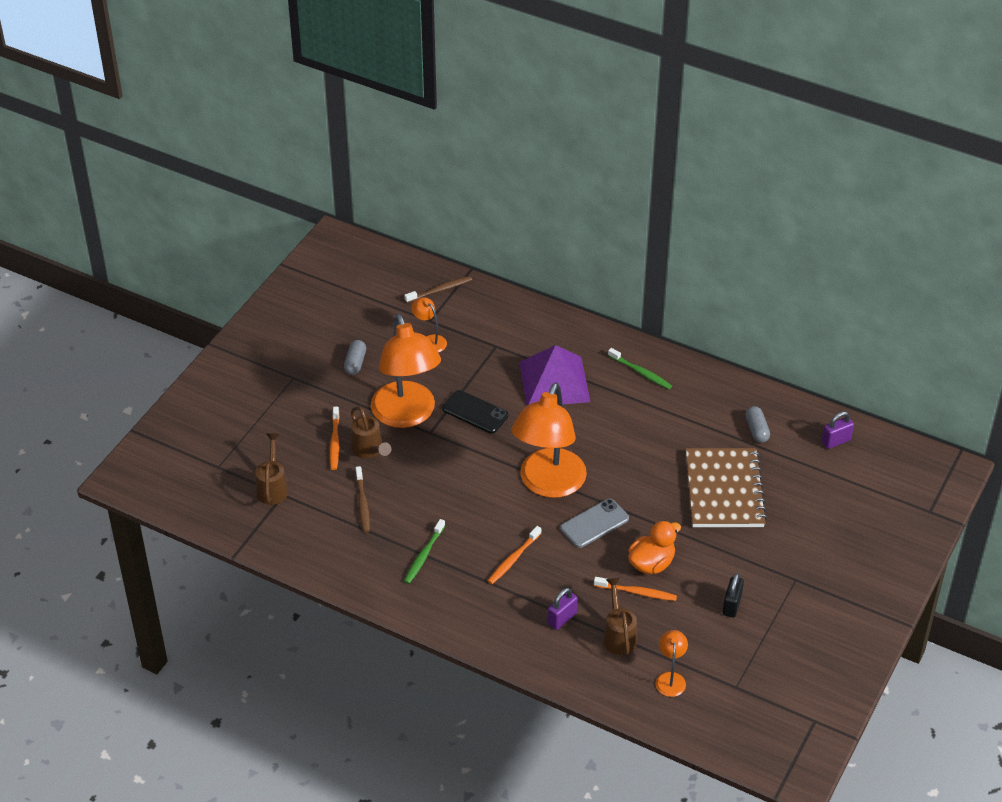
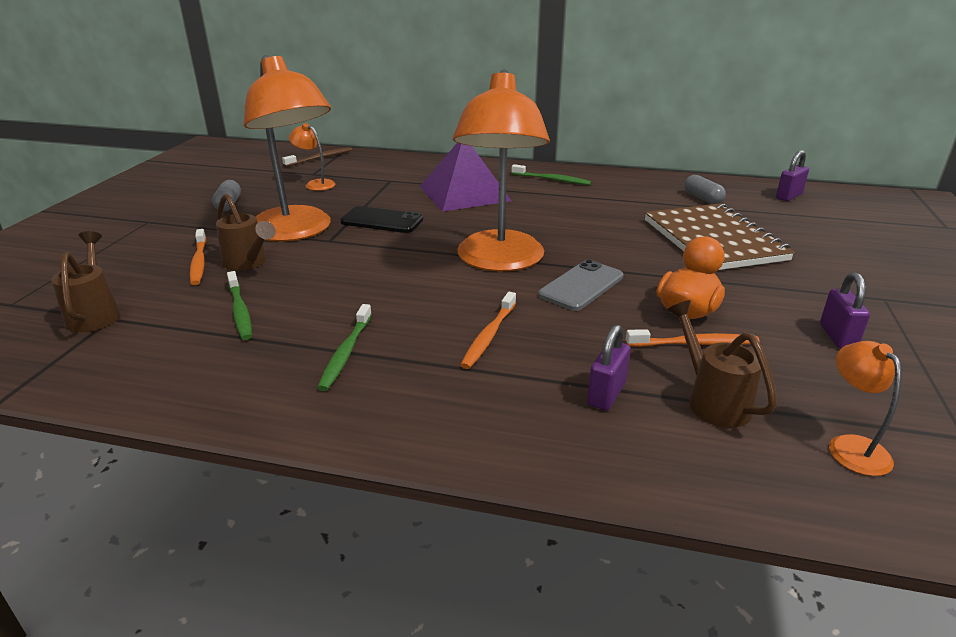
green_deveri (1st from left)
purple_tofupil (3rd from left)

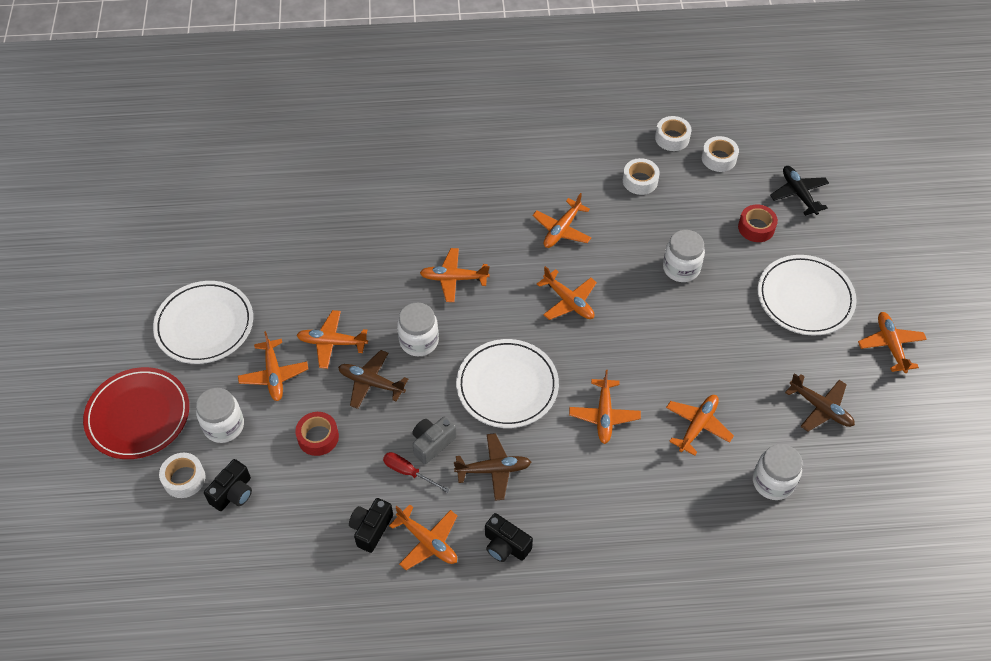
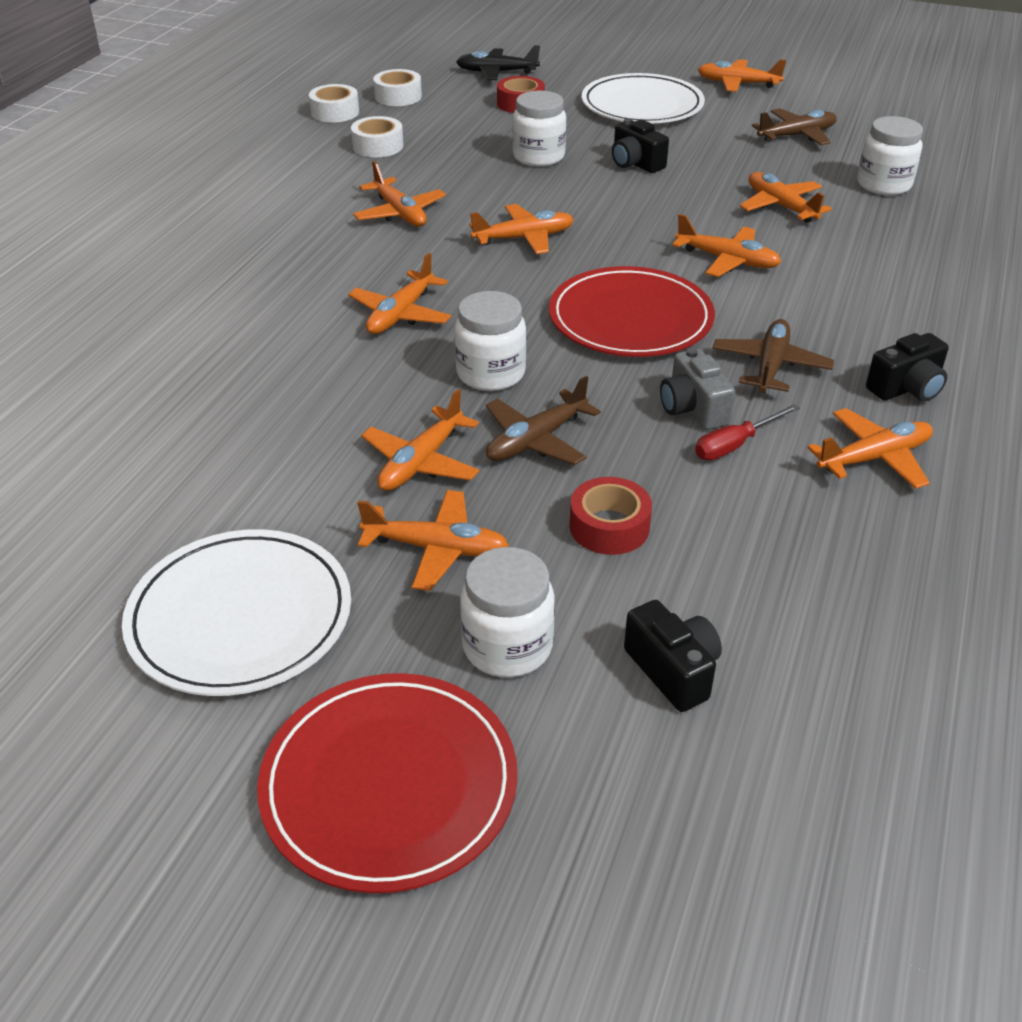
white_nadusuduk (1st from left in the first image)
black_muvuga (1st from left)
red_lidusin (2nd from left)

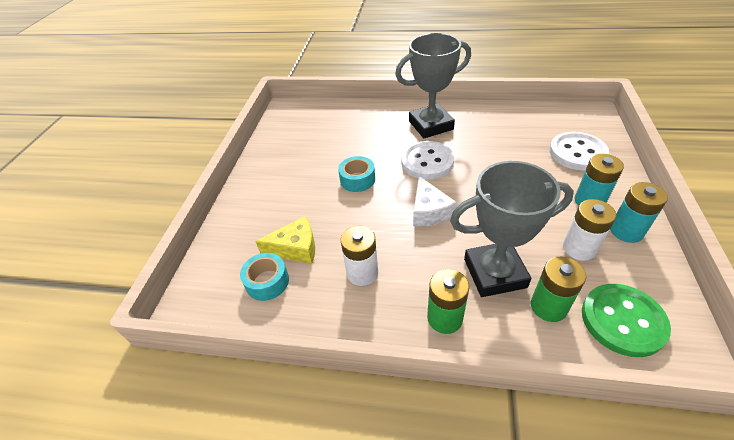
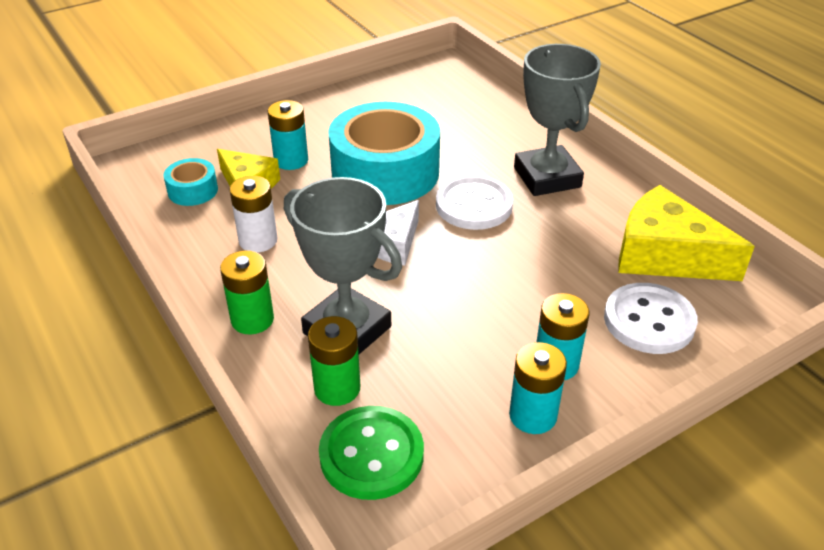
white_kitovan (2nd from left in the first image)
turquoise_kitovan (1st from left)
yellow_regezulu (2nd from left)
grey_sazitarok (2nd from left)
turquoise_nadusuduk (2nd from left)

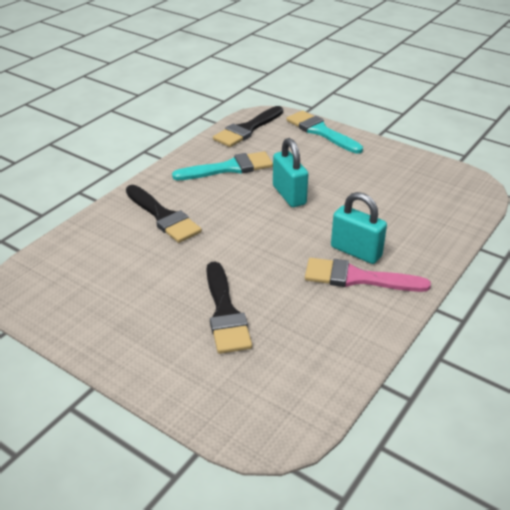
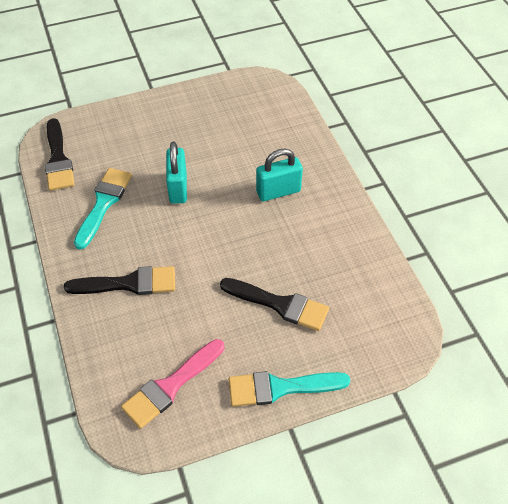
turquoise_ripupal (2nd from left)
pink_ripupal
turquoise_tofupil (1st from left)

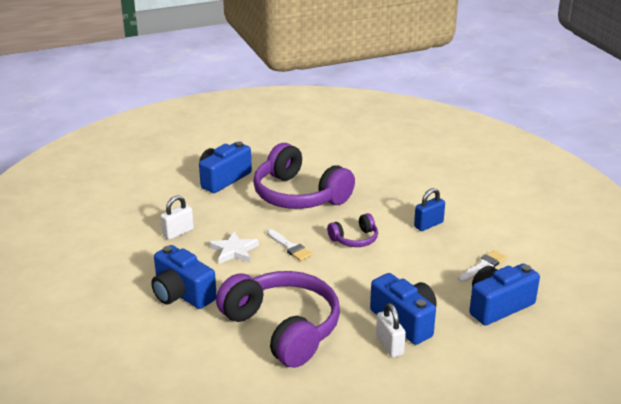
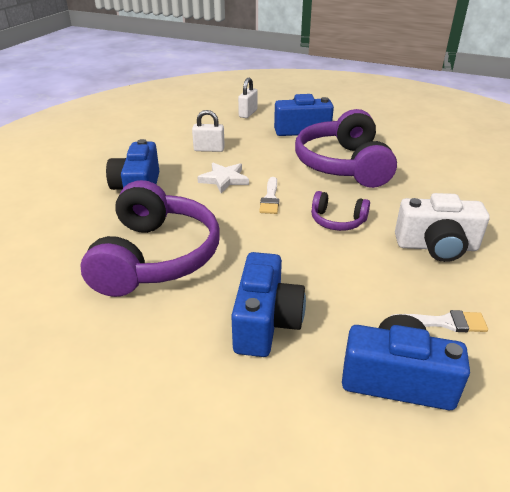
white_tofupil (2nd from left)
white_muvuga

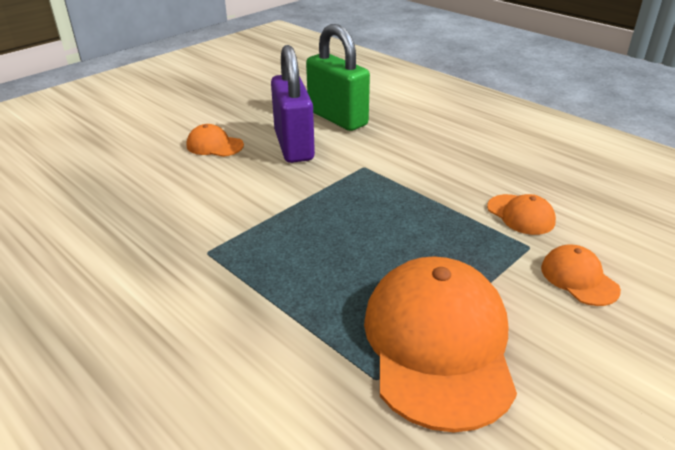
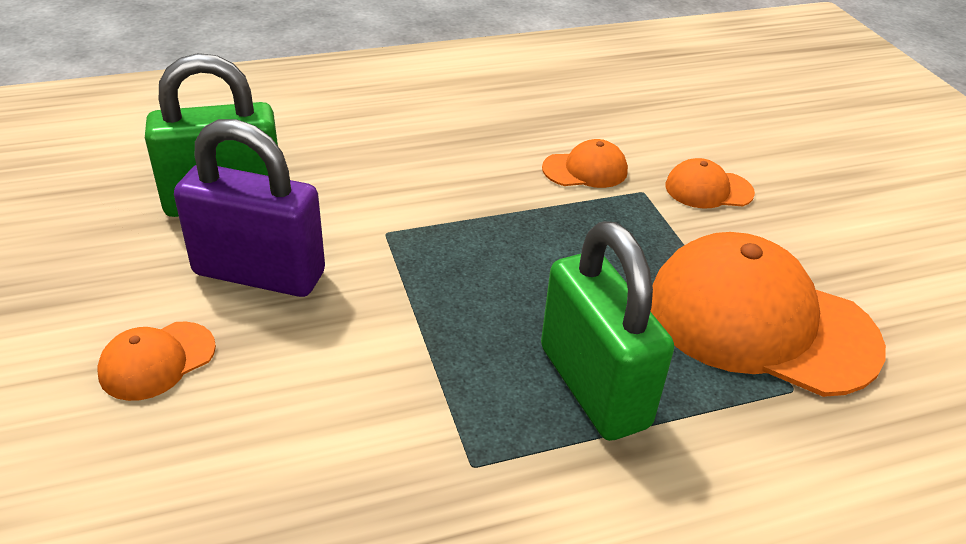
green_tofupil (2nd from left)

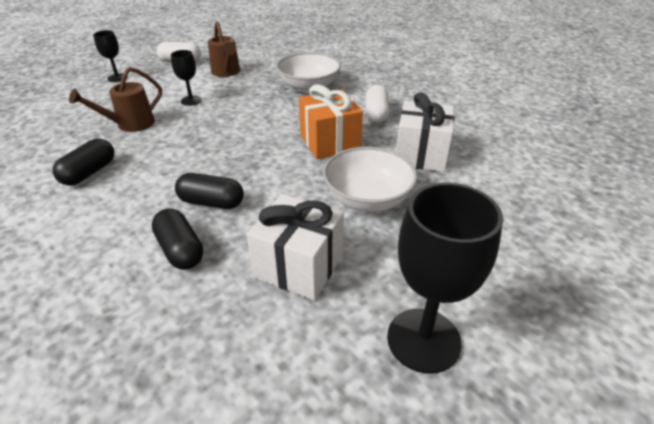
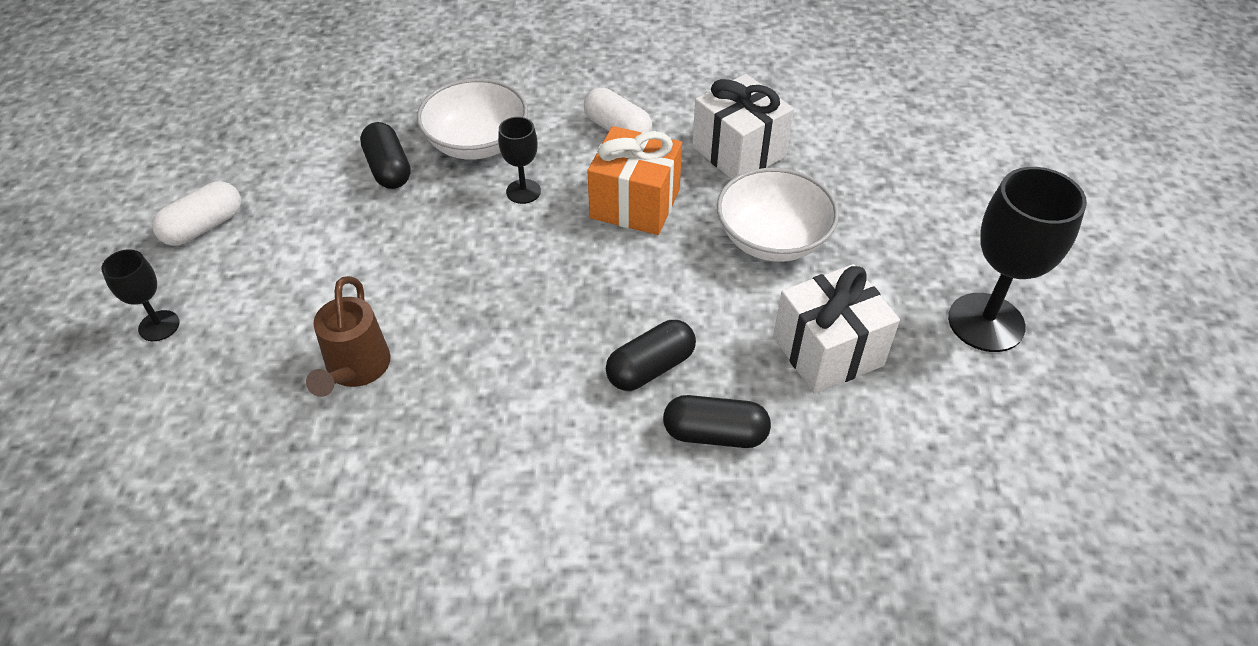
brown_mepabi (2nd from left in the first image)
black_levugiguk (1st from left)
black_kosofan (2nd from left)

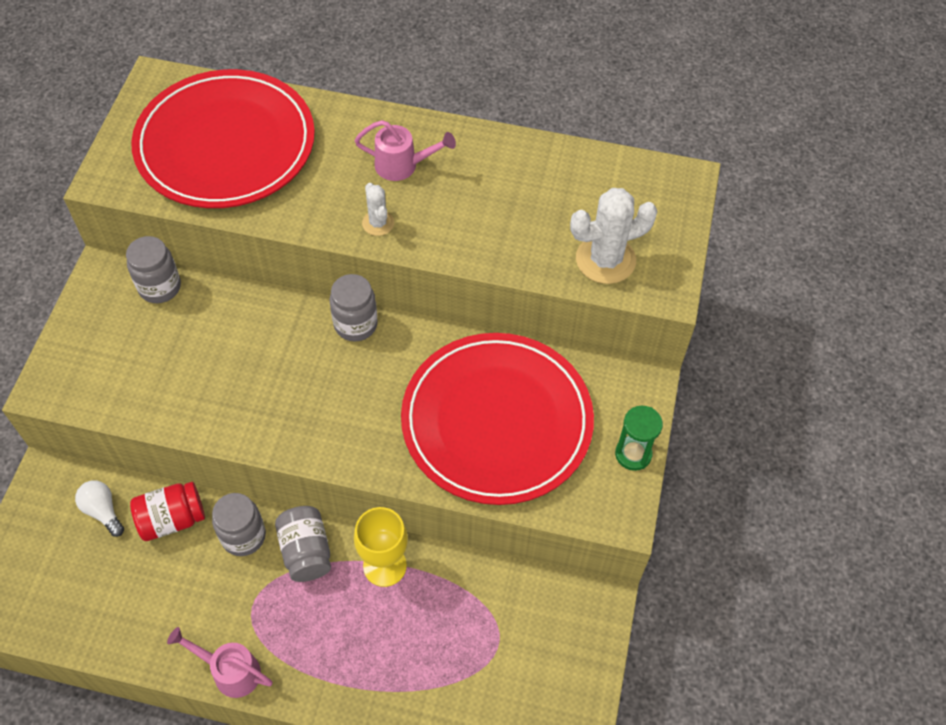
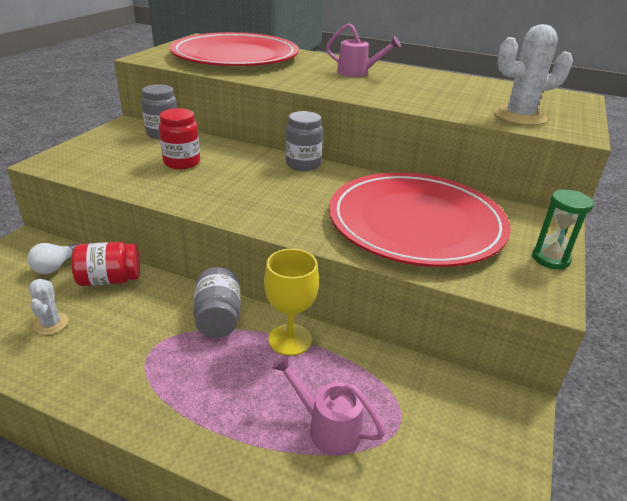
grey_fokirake (2nd from left in the first image)
red_fokirake (2nd from left)
pink_mepabi (1st from left)
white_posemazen (1st from left)
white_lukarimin

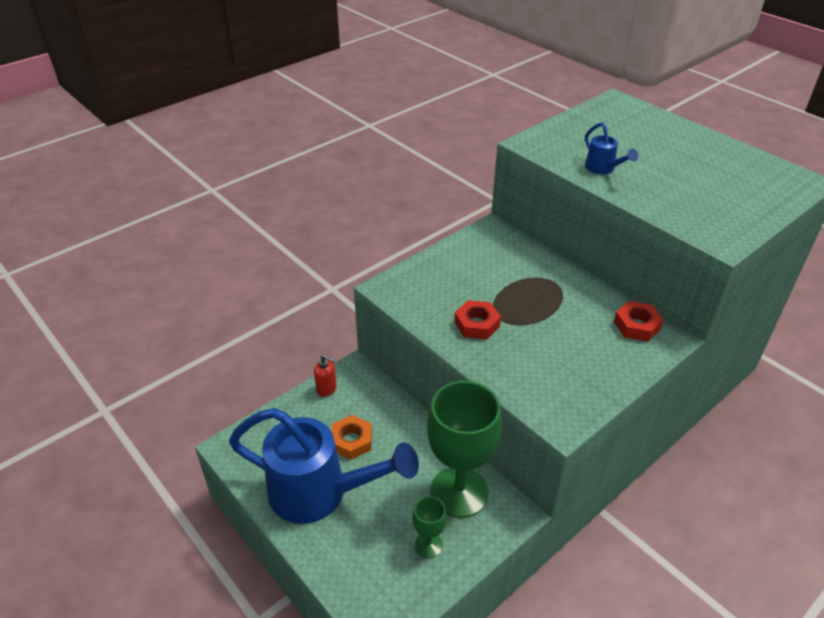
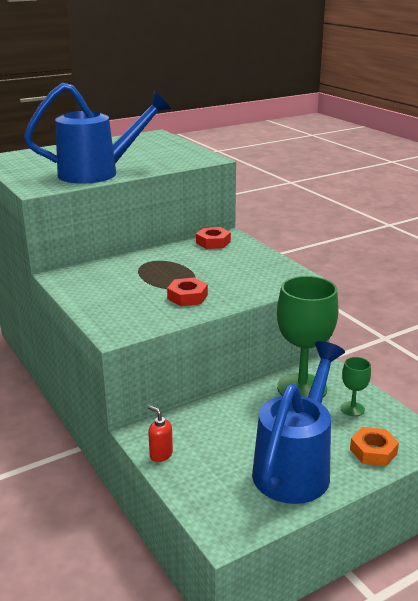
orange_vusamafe
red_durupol
blue_mepabi (1st from left)

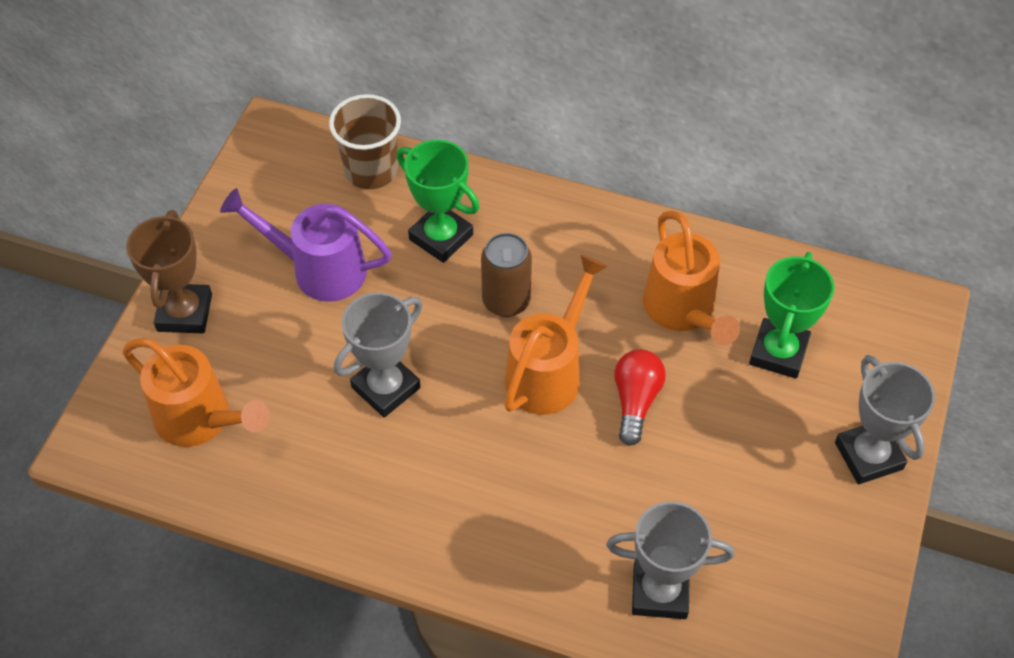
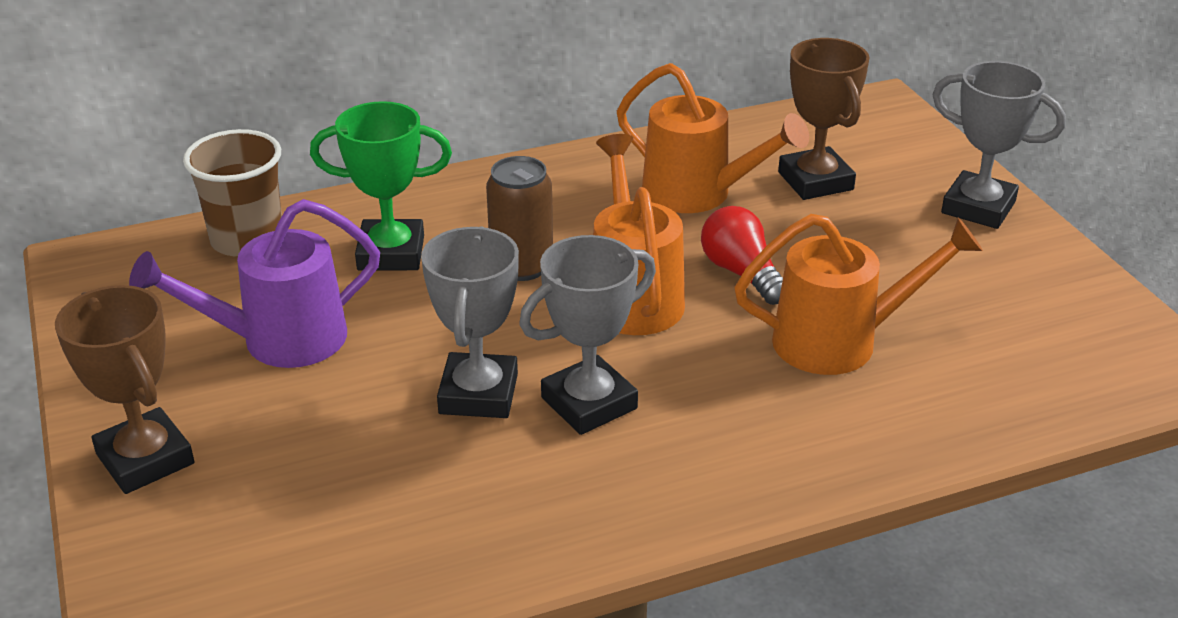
orange_mepabi (3rd from left)
grey_sazitarok (2nd from left)
brown_sazitarok (2nd from left)

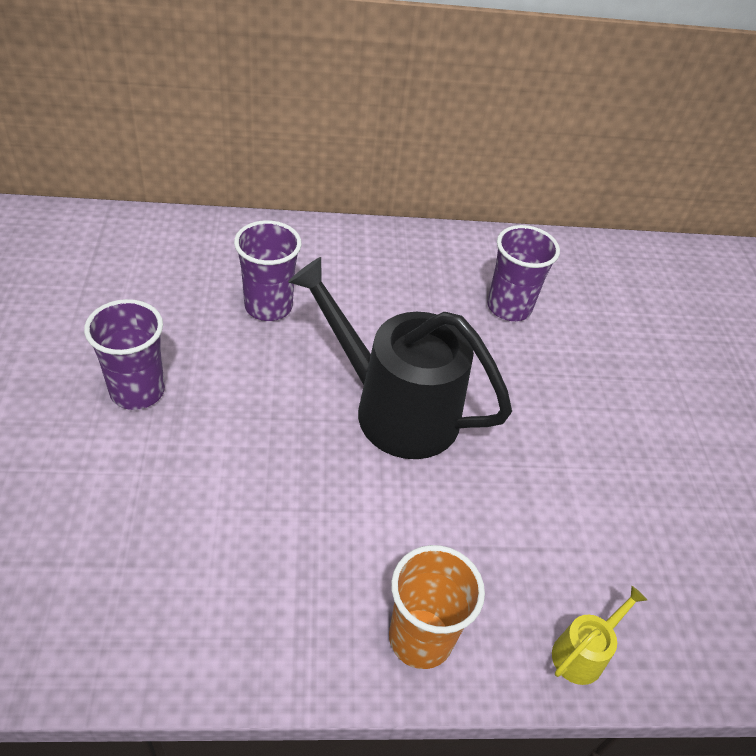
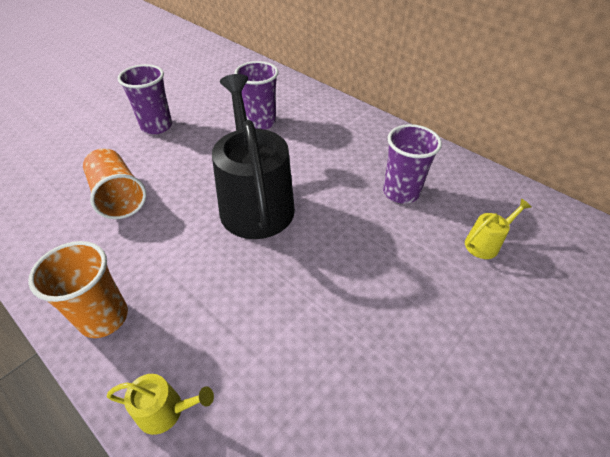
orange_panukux (2nd from left)
yellow_mepabi (2nd from left)

